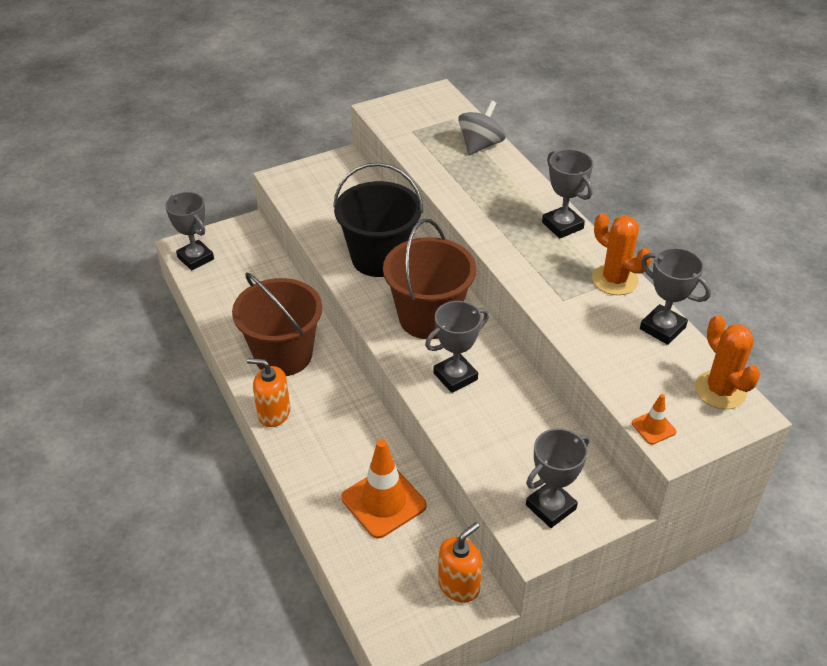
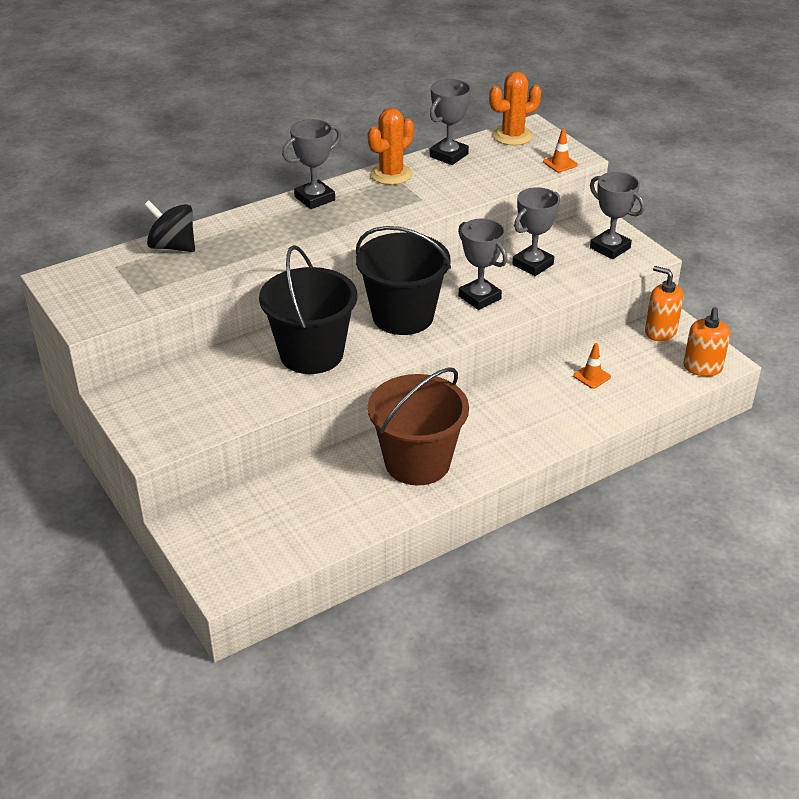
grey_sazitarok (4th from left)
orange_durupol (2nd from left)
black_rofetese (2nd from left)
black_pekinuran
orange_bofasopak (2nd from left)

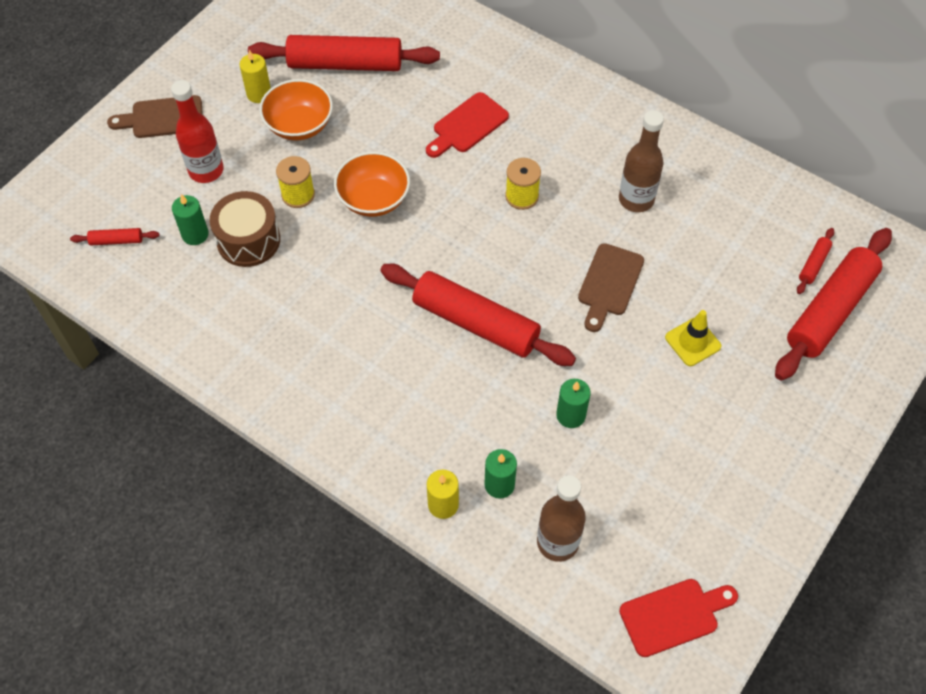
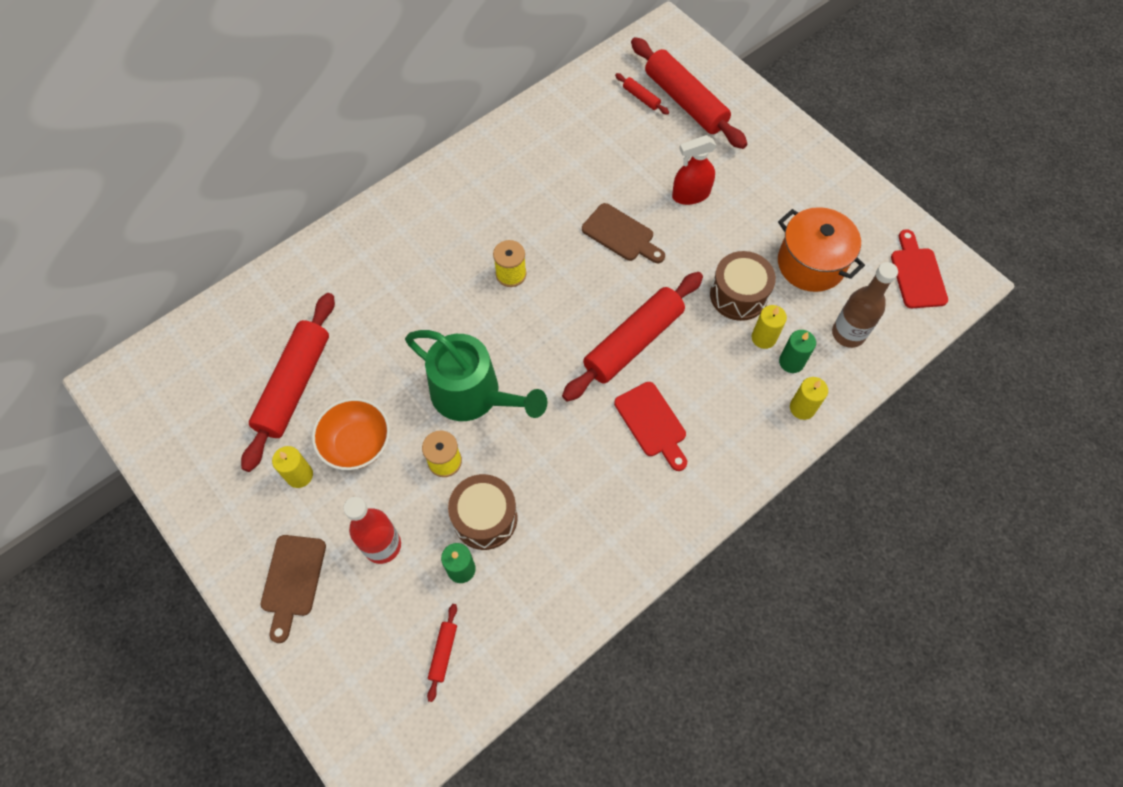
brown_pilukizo (2nd from left in the first image)
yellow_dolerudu (2nd from left)
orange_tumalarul
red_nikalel (1st from left)
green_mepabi
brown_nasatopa (2nd from left)
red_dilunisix

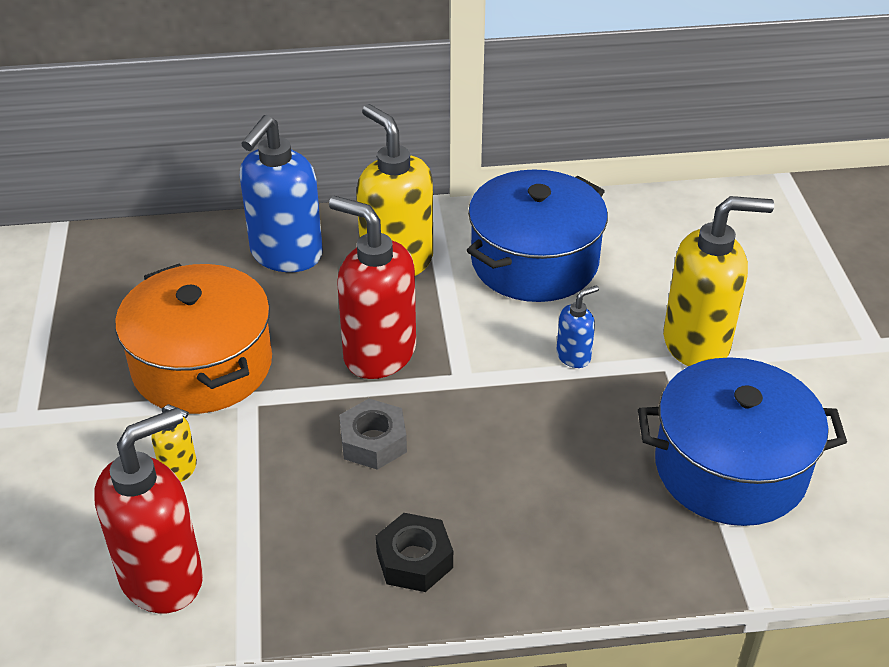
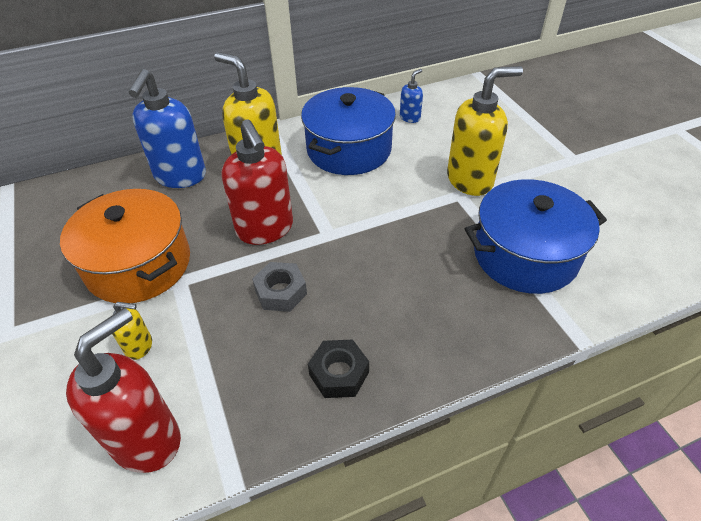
blue_durupol (2nd from left)
red_durupol (2nd from left)

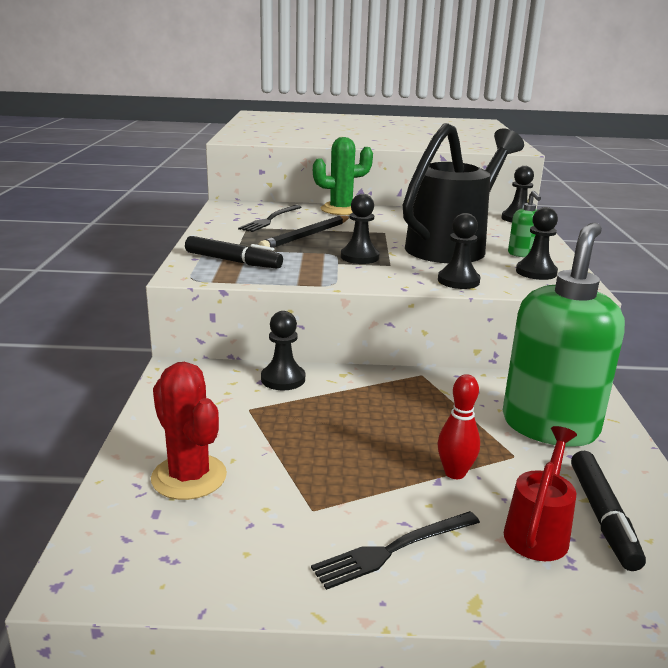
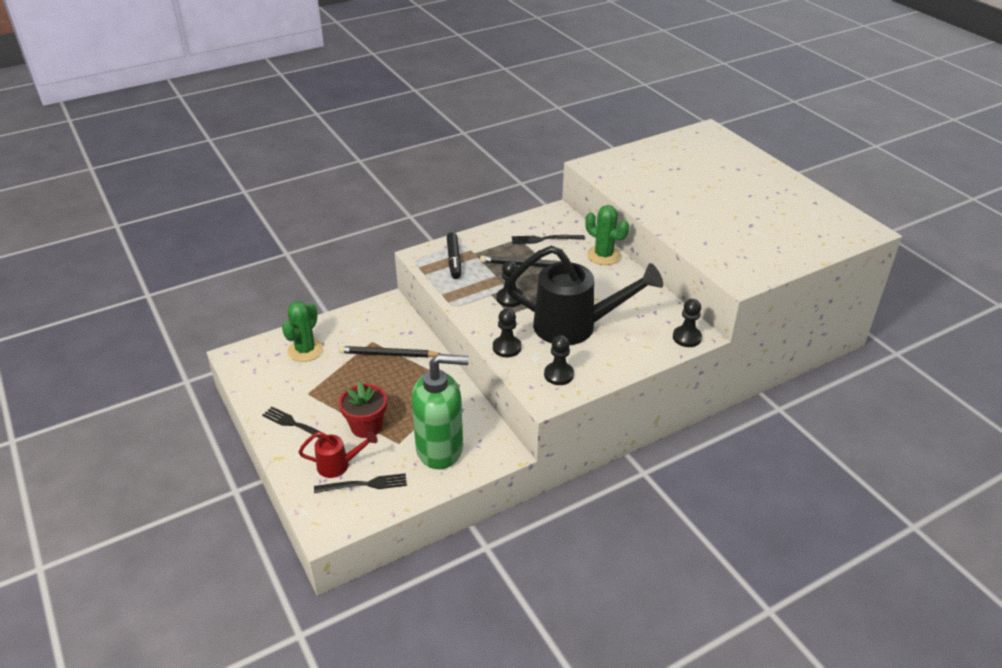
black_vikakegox (1st from left in the first image)
green_durupol (1st from left in the first image)
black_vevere (1st from left)
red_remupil
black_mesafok (2nd from left)
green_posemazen (1st from left)

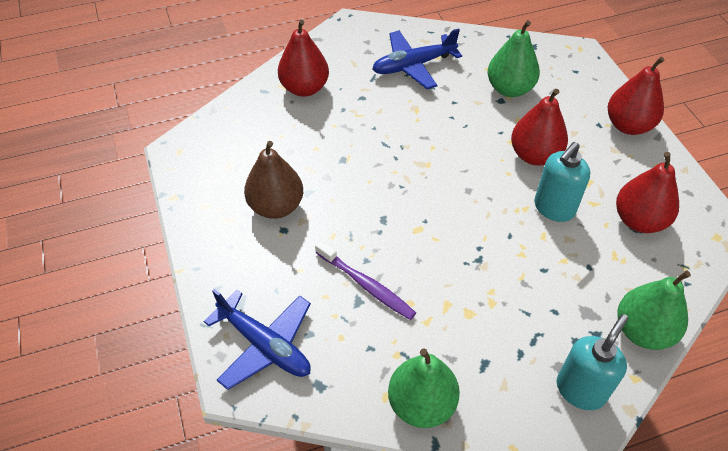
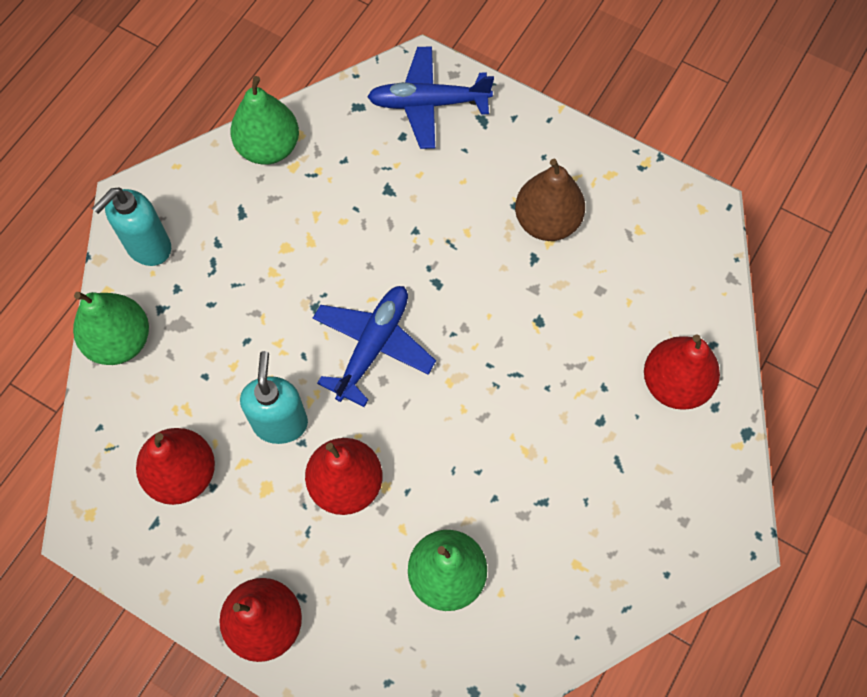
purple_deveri
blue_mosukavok (1st from left)
turquoise_durupol (1st from left)

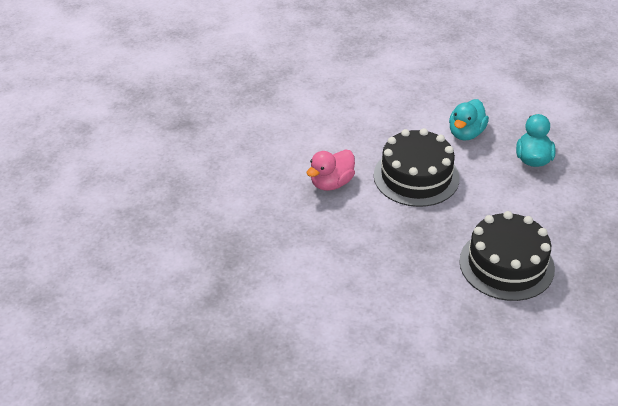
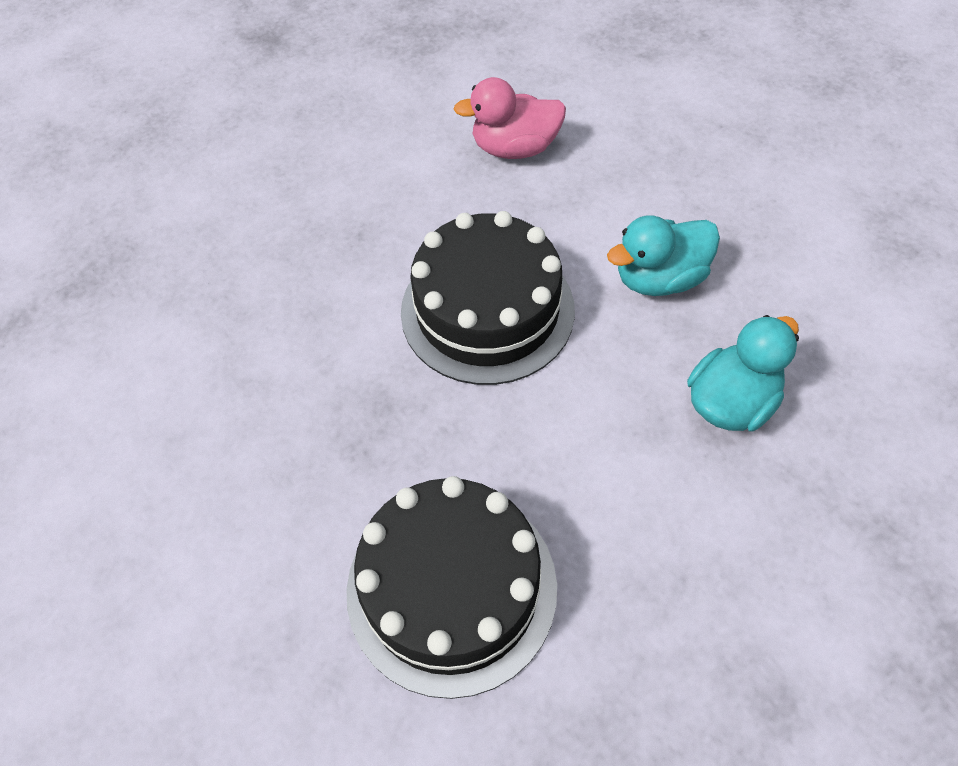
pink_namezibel

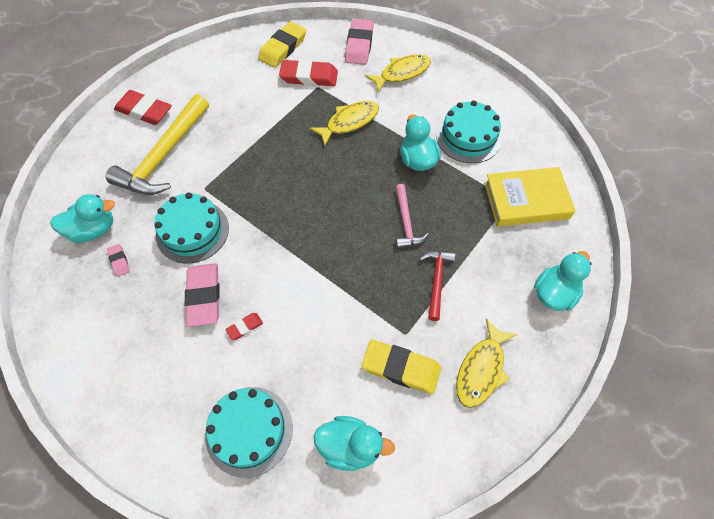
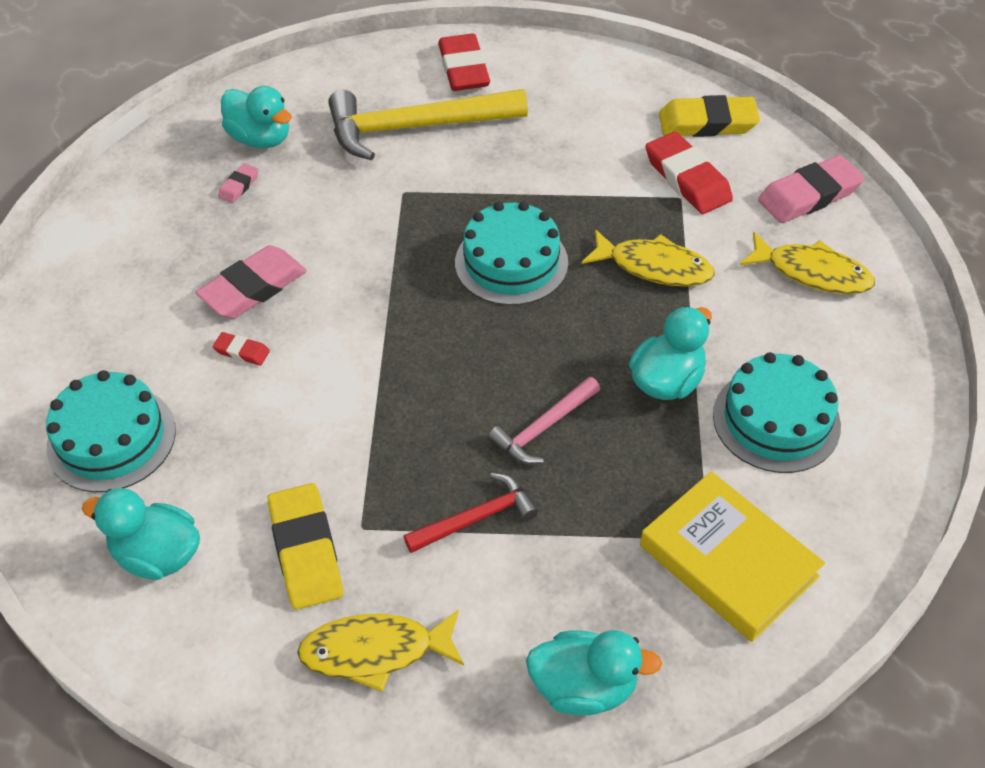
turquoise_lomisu (2nd from left)
turquoise_namezibel (1st from left)

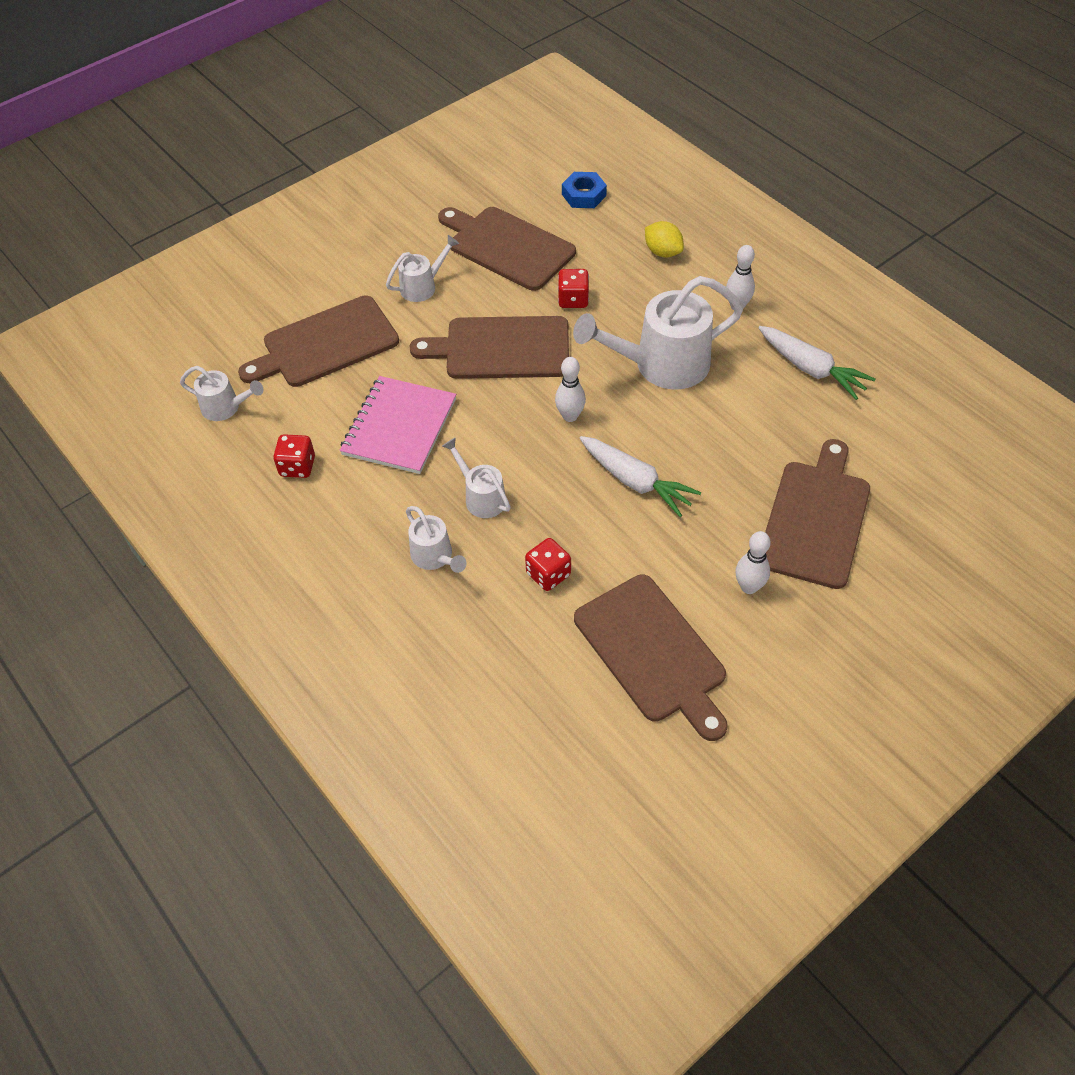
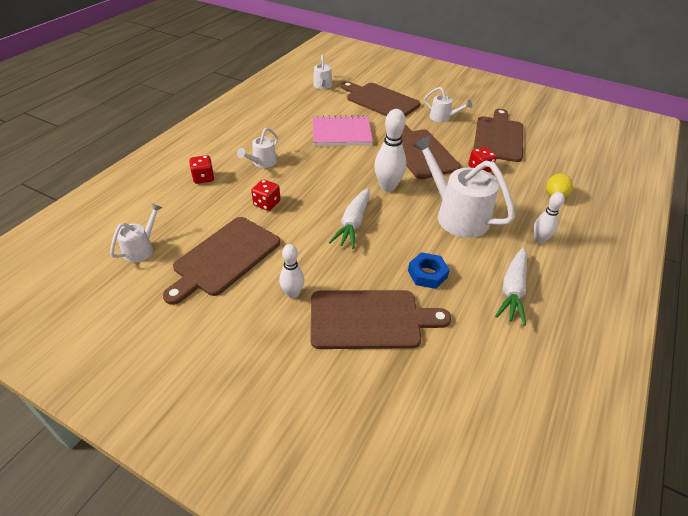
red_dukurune (1st from left)
white_mepabi (1st from left)
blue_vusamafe
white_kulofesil (2nd from left)

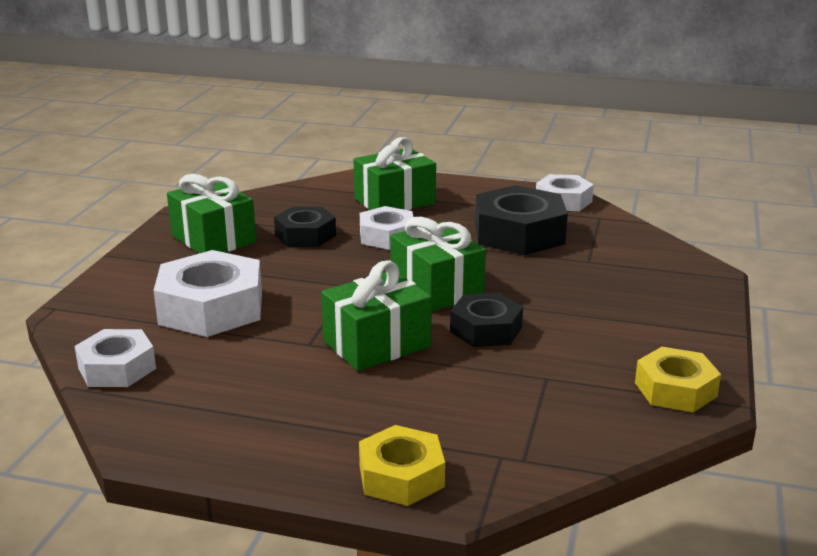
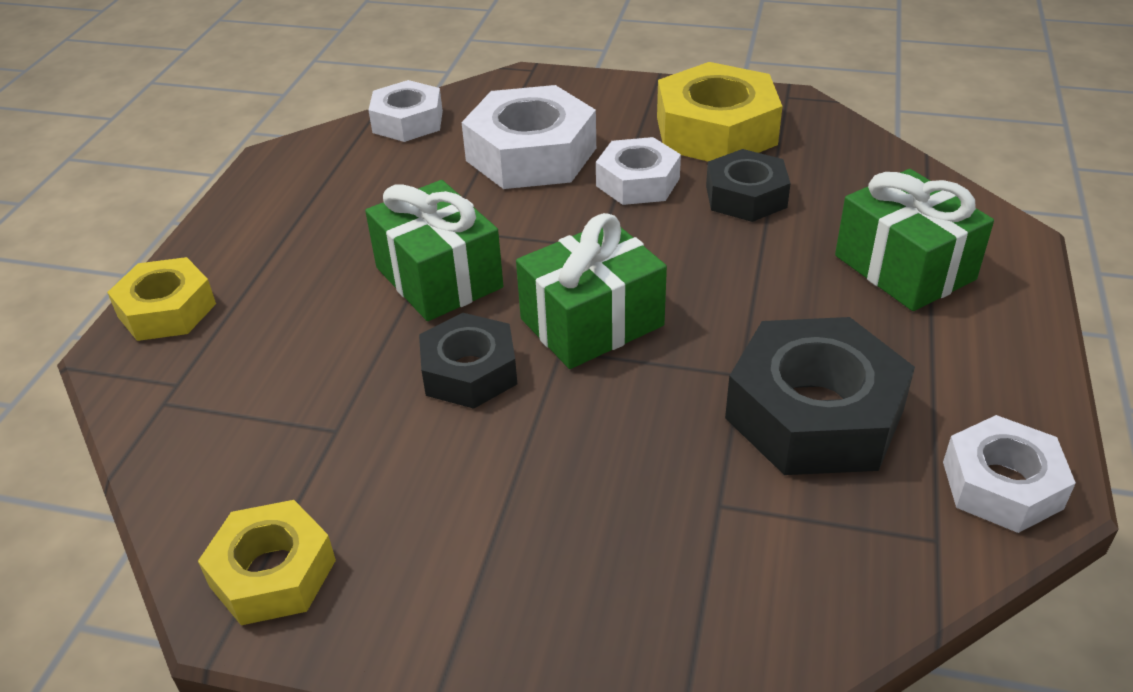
white_vusamafe (3rd from left)
yellow_vusamafe (3rd from left)

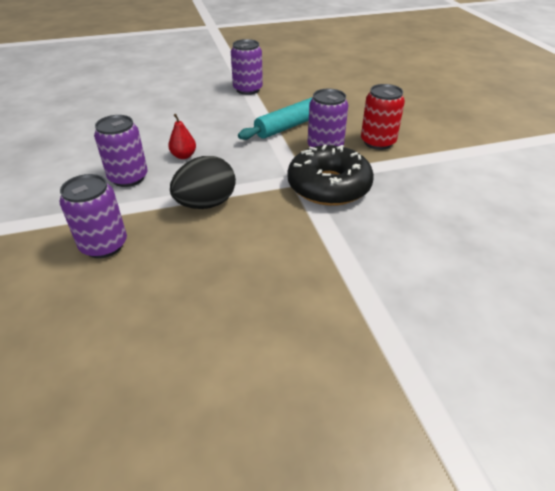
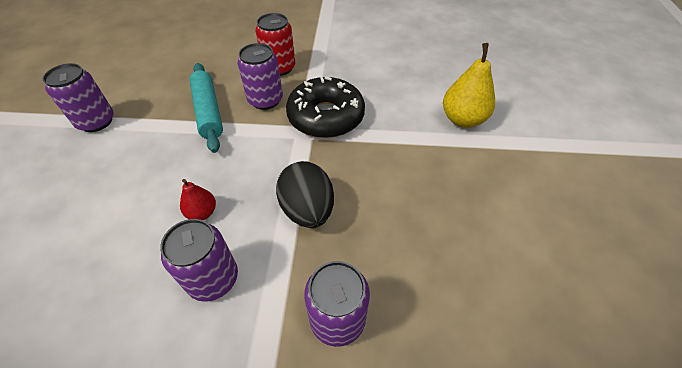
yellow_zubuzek

